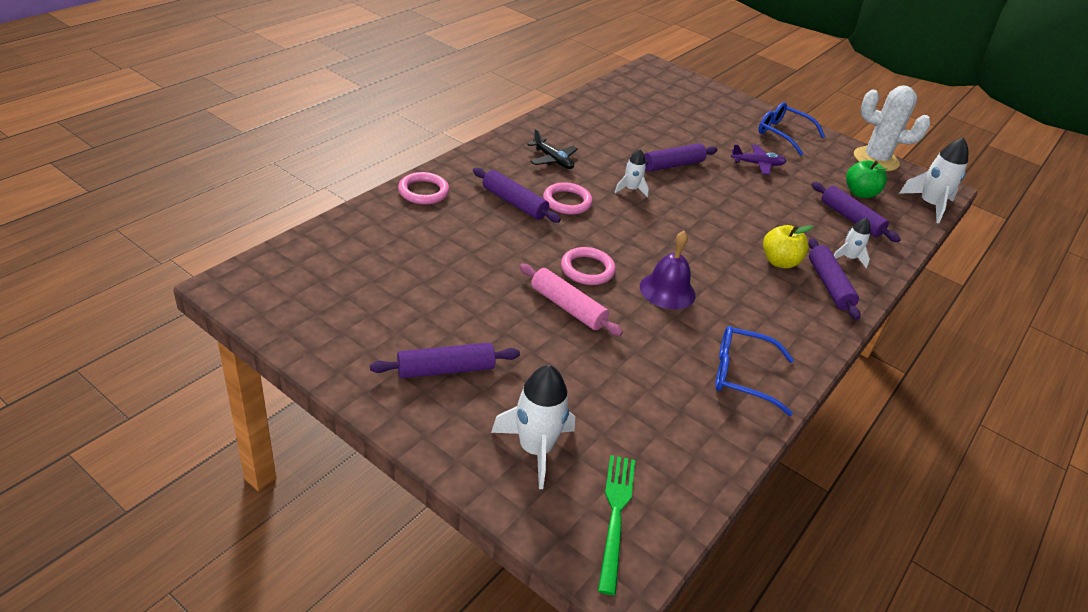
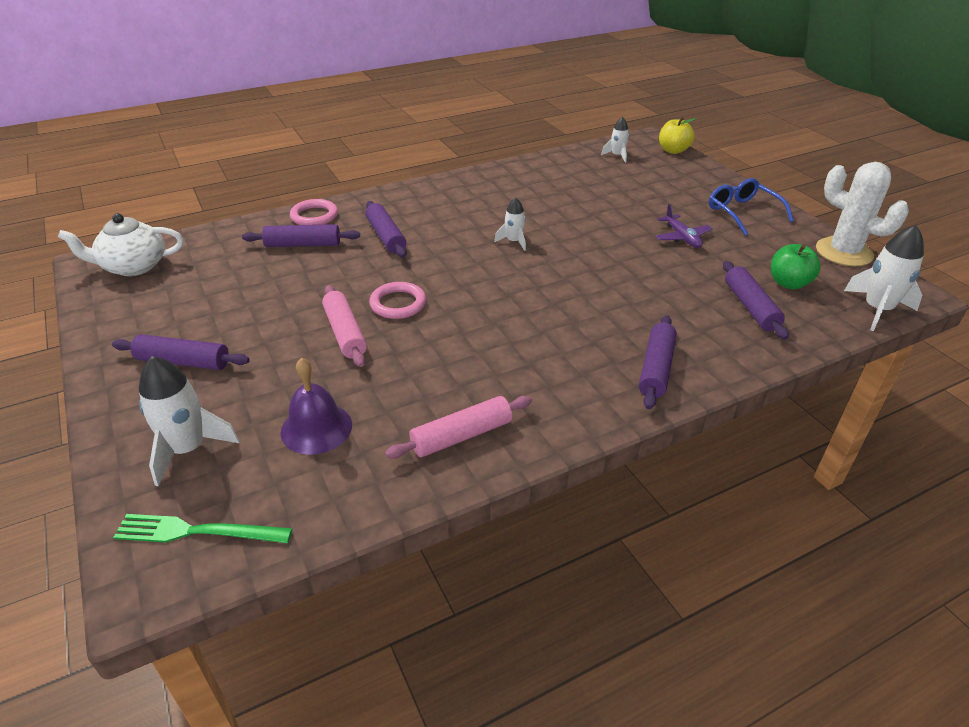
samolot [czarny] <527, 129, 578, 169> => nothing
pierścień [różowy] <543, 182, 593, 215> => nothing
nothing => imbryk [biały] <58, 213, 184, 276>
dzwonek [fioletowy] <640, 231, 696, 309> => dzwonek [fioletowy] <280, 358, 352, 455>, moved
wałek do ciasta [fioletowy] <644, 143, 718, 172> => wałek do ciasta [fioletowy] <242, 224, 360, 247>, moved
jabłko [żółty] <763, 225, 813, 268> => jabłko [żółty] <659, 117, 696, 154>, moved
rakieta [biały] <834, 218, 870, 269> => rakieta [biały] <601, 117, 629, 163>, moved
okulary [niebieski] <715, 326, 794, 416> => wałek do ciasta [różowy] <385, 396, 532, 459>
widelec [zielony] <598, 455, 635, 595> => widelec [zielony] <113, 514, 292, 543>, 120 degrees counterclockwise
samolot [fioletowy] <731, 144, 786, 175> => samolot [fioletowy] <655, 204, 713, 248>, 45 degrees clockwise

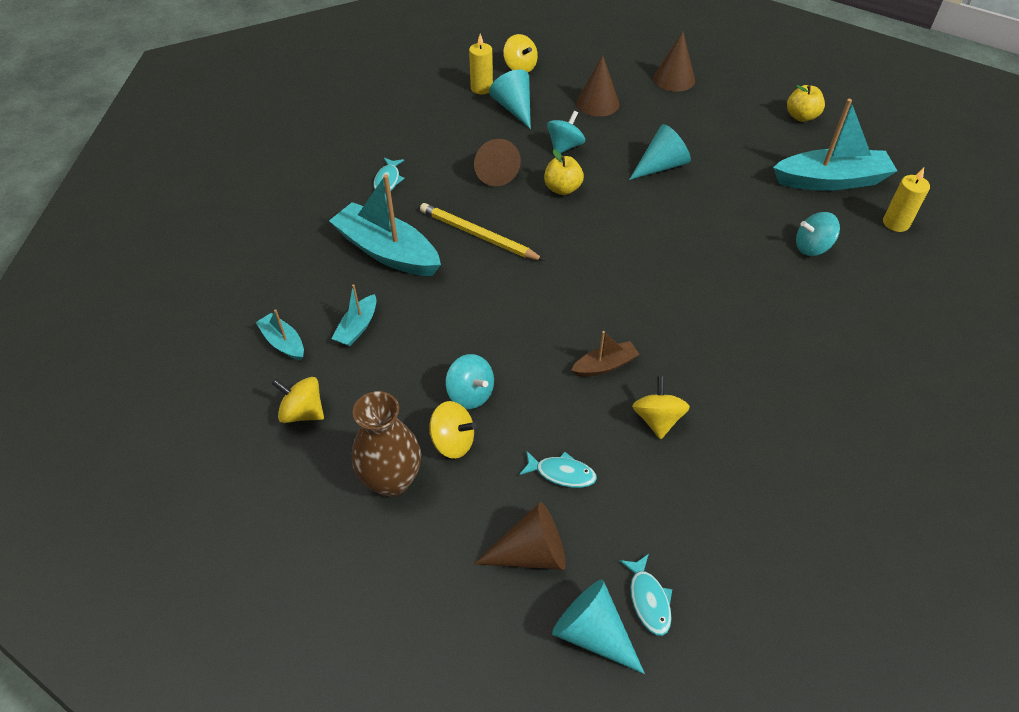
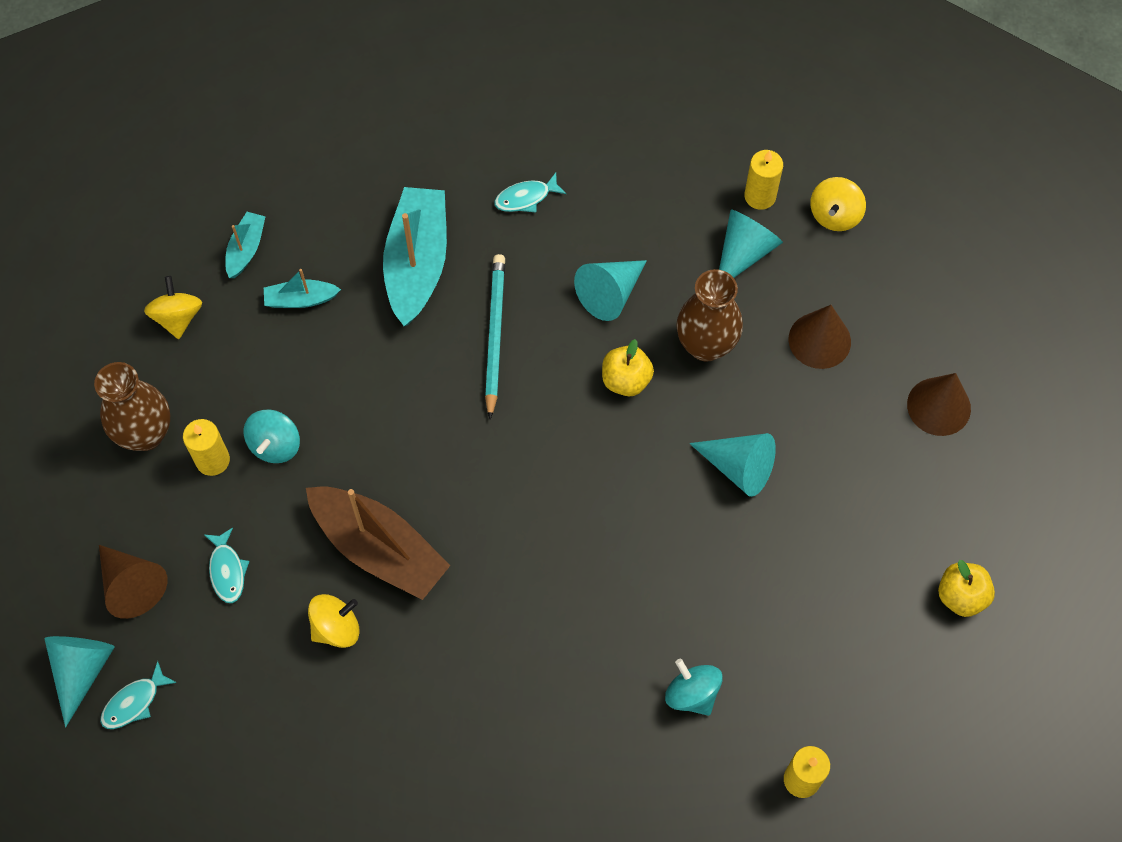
łódka [turkusowy] <773, 99, 897, 191> => nothing
bączek [żółty] <429, 401, 477, 459> => świeca [żółty] <183, 419, 230, 476>
bączek [turkusowy] <547, 111, 585, 153> => wazon [brązowy] <676, 269, 743, 362>
ołówek [żółty] <420, 203, 545, 261> => ołówek [turkusowy] <485, 254, 505, 419>
stożek [brązowy] <474, 139, 521, 186> => stożek [turkusowy] <574, 260, 647, 321>
łódka [brązowy] <571, 331, 640, 377> => łódka [brązowy] <306, 487, 451, 600>, x2.03

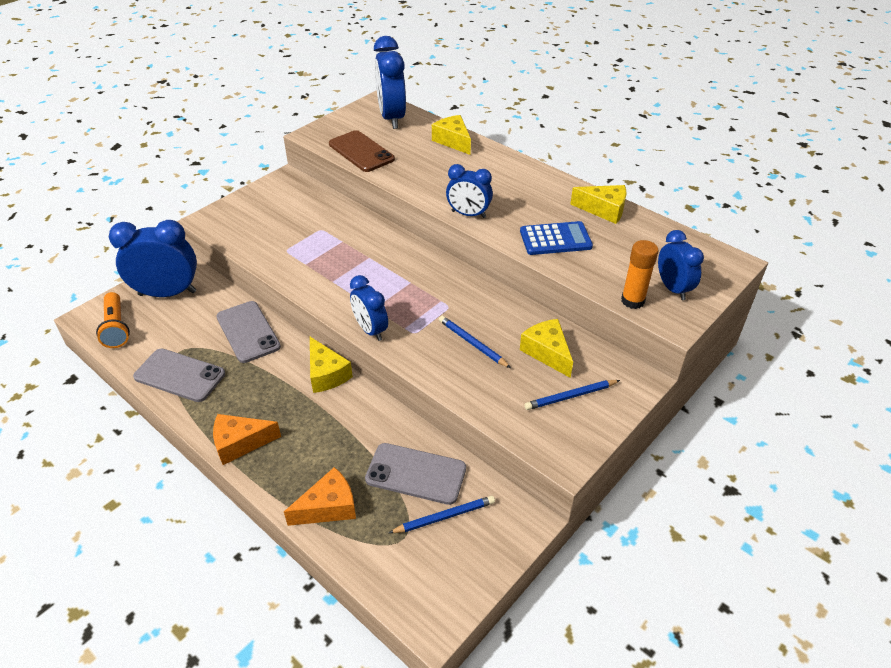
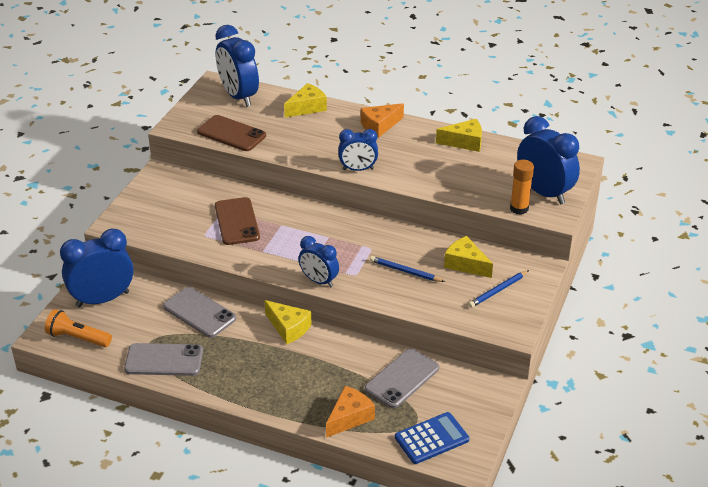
ołówek [niebieski] <389, 496, 495, 533> => nothing
nothing => telefon [brązowy] <215, 197, 260, 245>
ser [pomarańczowy] <213, 414, 281, 465> => ser [pomarańczowy] <361, 103, 404, 138>, moved
kalkulator [niebieski] <520, 221, 593, 255> => kalkulator [niebieski] <395, 412, 469, 464>, moved
latarka [pomarańczowy] <96, 292, 130, 348> => latarka [pomarańczowy] <45, 309, 112, 347>, 150 degrees clockwise
telefon [szary] <365, 443, 466, 505> => telefon [szary] <365, 349, 439, 408>, 45 degrees counterclockwise
ser [żółty] <432, 115, 471, 155> => ser [żółty] <284, 83, 327, 118>, 105 degrees clockwise
budzik [niebieski] <658, 230, 704, 300> => budzik [niebieski] <517, 116, 580, 204>, x1.65

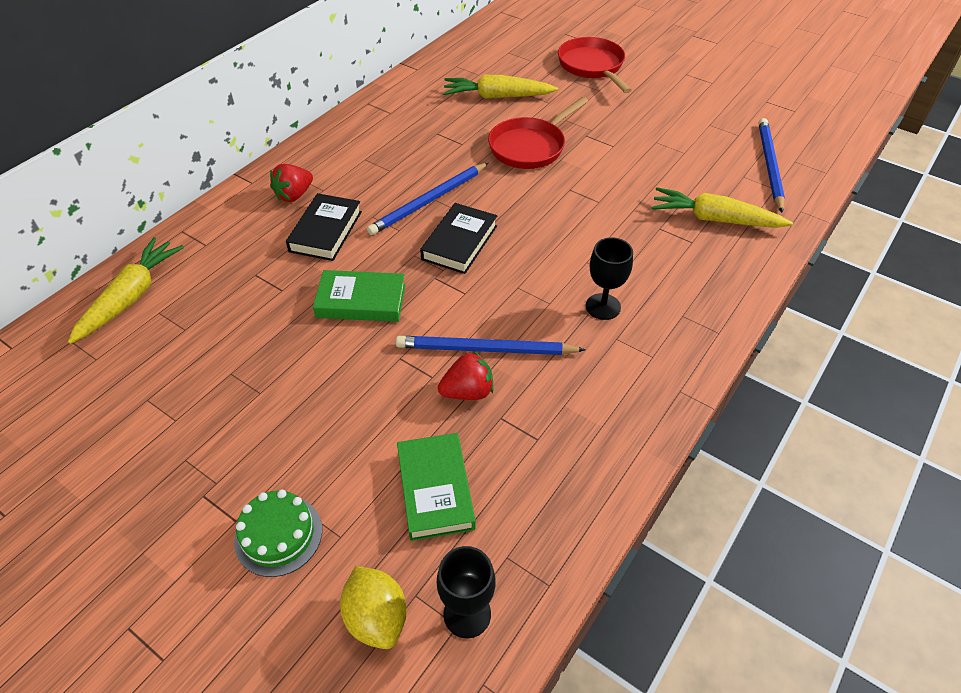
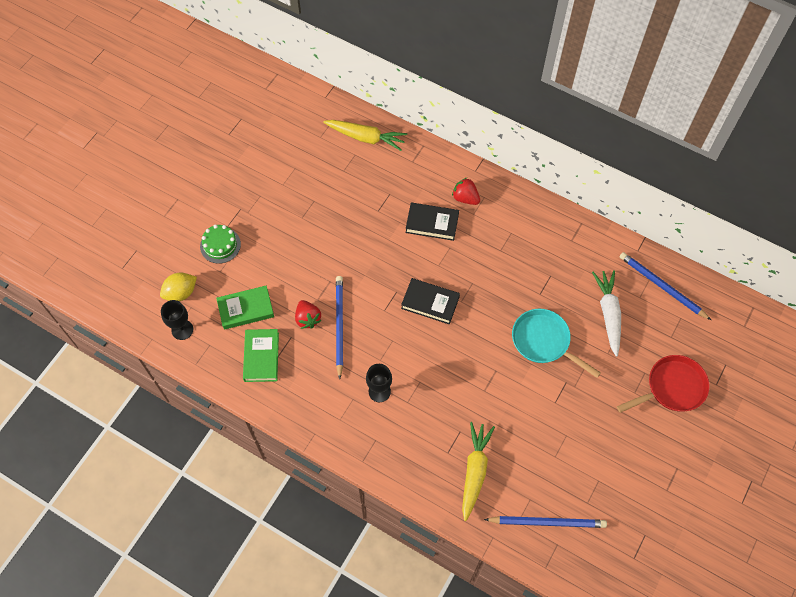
książka [zielony] <313, 270, 406, 322> => książka [zielony] <243, 329, 279, 382>, moved
ołówek [niebieski] <367, 162, 489, 235> => ołówek [niebieski] <620, 252, 711, 320>, moved
marchewka [żółty] <443, 75, 558, 99> => marchewka [biały] <592, 270, 621, 357>
patelnia [czerwony] <488, 97, 588, 169> => patelnia [turkusowy] <512, 309, 601, 378>

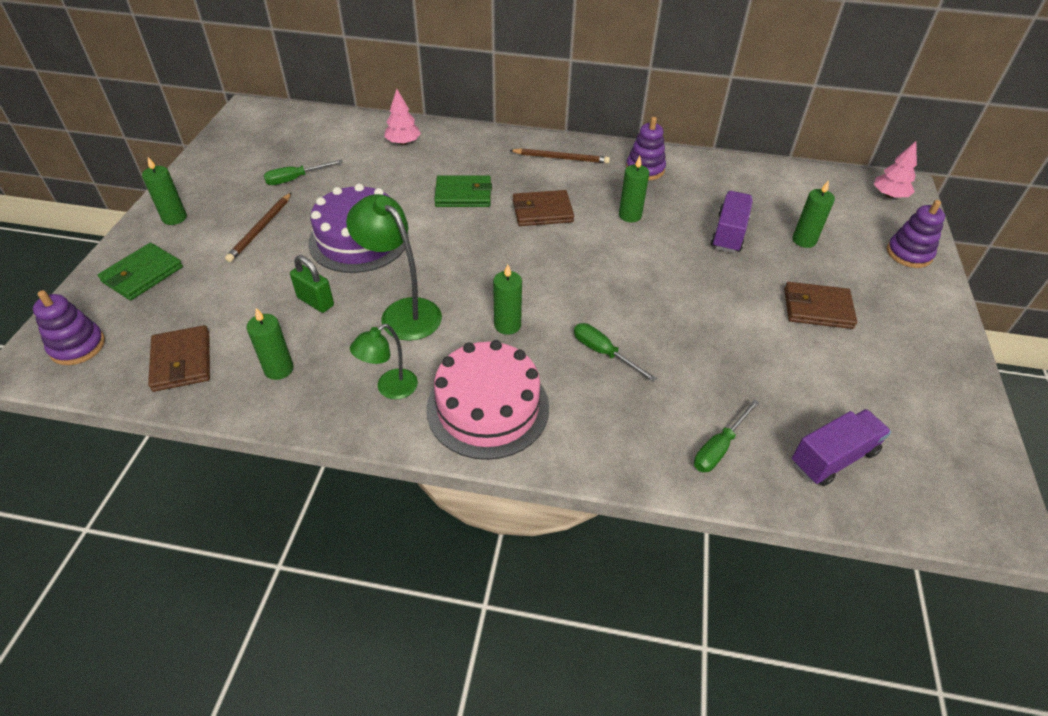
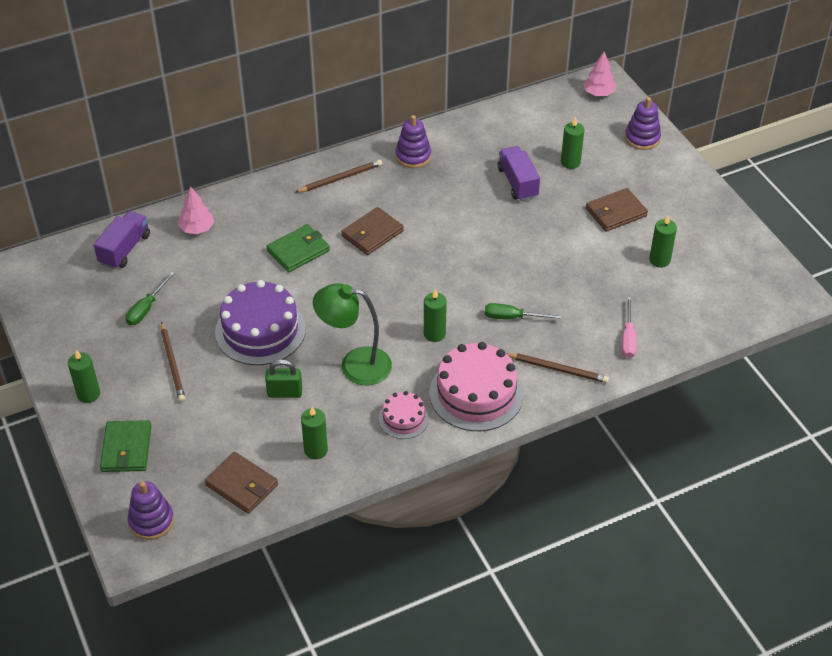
nothing => ołówek [brązowy] <506, 353, 609, 383>
świeca [zielony] <619, 156, 649, 222> => świeca [zielony] <649, 215, 677, 268>, moved
ciężarówka [fioletowy] <792, 409, 891, 486> => ciężarówka [fioletowy] <94, 211, 150, 269>, moved
lampka [zielony] <350, 324, 418, 399> => tort [różowy] <379, 391, 429, 439>
śrubokręt [zielony] <694, 399, 759, 472> => śrubokręt [różowy] <622, 297, 637, 358>

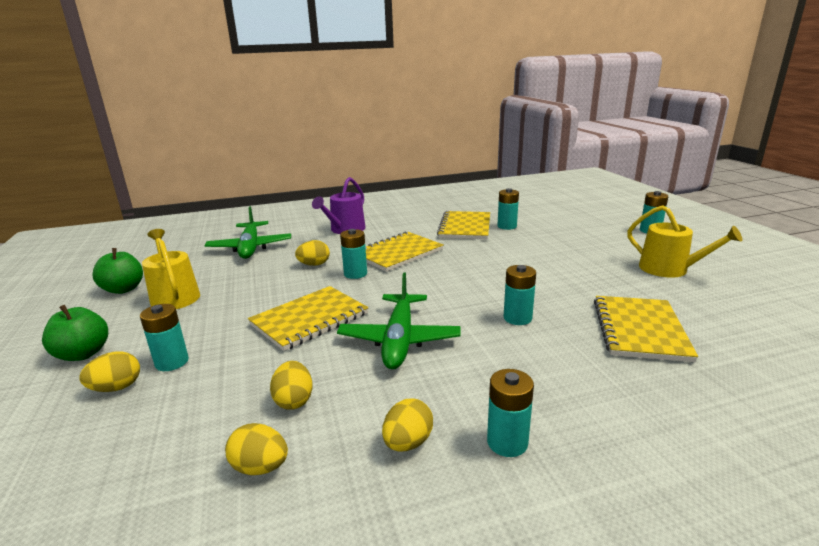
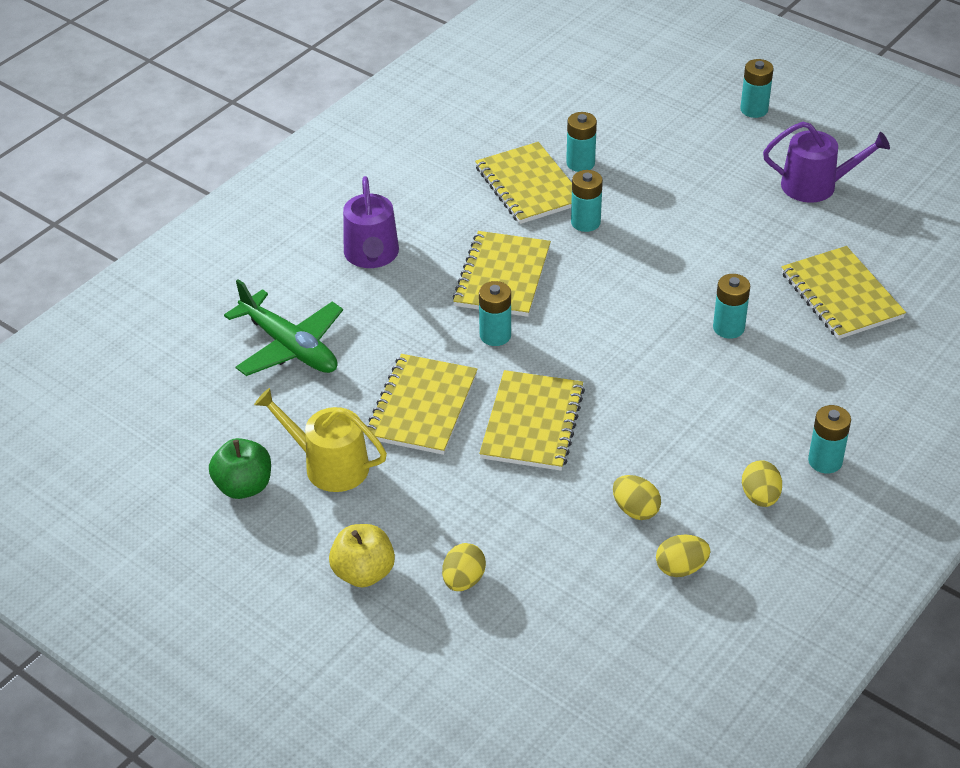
jajko [żółty] <295, 240, 330, 266> => nothing
samolot [zielony] <337, 272, 461, 369> => nothing
nothing => zeszyt [żółty] <365, 354, 478, 455>
bateria [turkusowy] <140, 304, 189, 371> => bateria [turkusowy] <571, 170, 603, 232>, moved
jabłko [zielony] <42, 305, 108, 361> => jabłko [żółty] <329, 524, 395, 588>
konewka [żółty] <627, 205, 742, 278> => konewka [fioletowy] <763, 122, 890, 203>

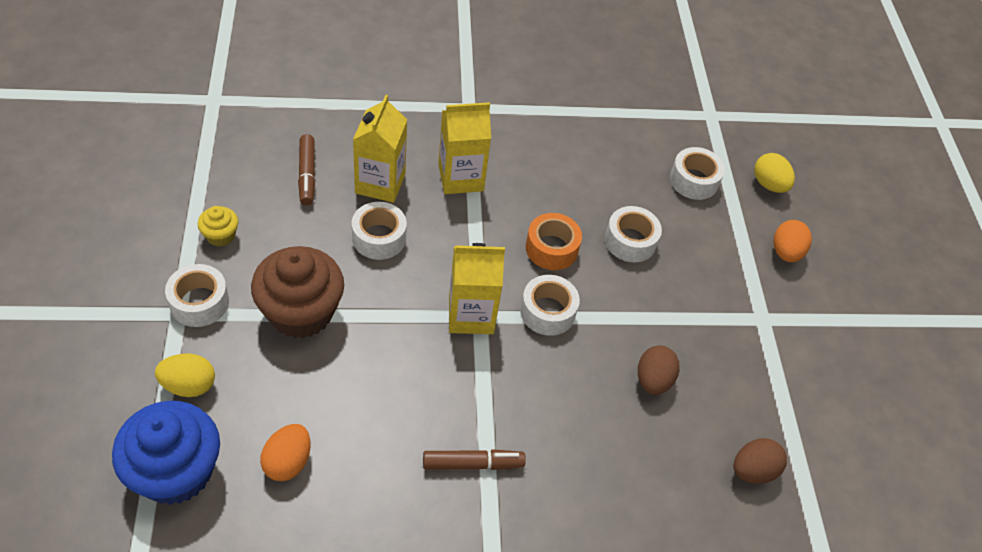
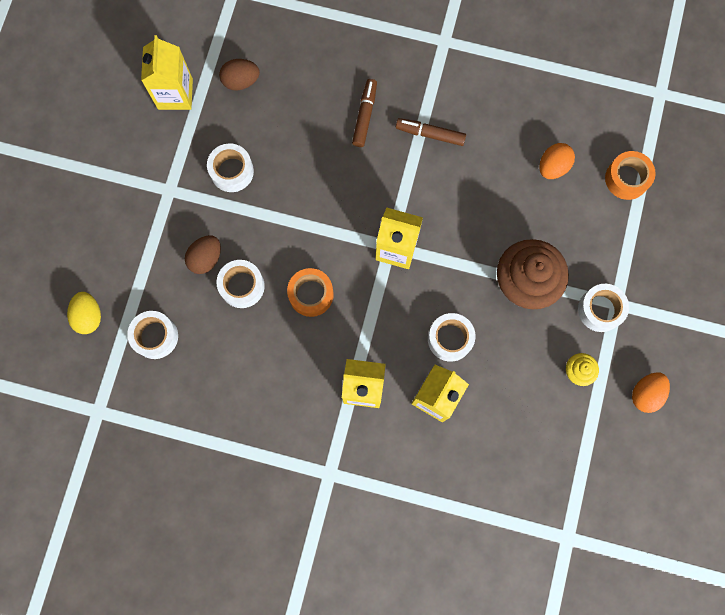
jajko [żółty] <155, 353, 215, 397> => nothing
nothing => karton mleka [żółty] <141, 35, 193, 110>
flamaster [brązowy] <298, 134, 315, 205> => flamaster [brązowy] <352, 79, 377, 147>, moved
taśma klejąca [biały] <520, 275, 580, 336> => taśma klejąca [biały] <207, 143, 254, 192>, moved
jajko [brązowy] <638, 346, 680, 395> => jajko [brązowy] <185, 235, 221, 274>, moved
jajko [pomarańczowy] <774, 220, 812, 262> => jajko [pomarańczowy] <632, 372, 670, 413>, moved
muffinka [niebieski] <112, 401, 220, 505> => taśma klejąca [pomarańczowy] <605, 151, 656, 200>

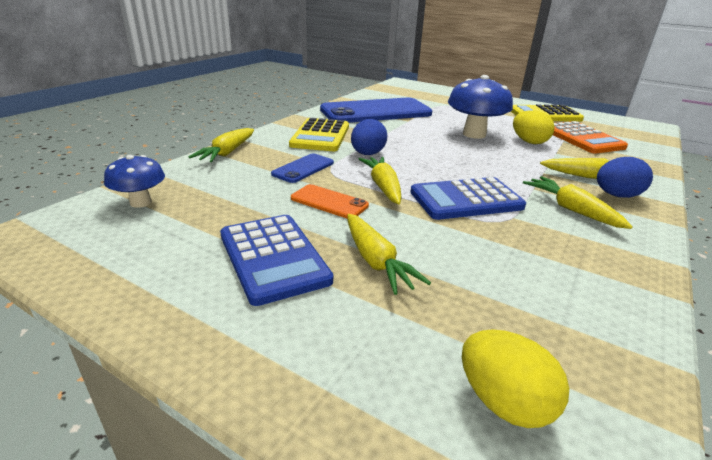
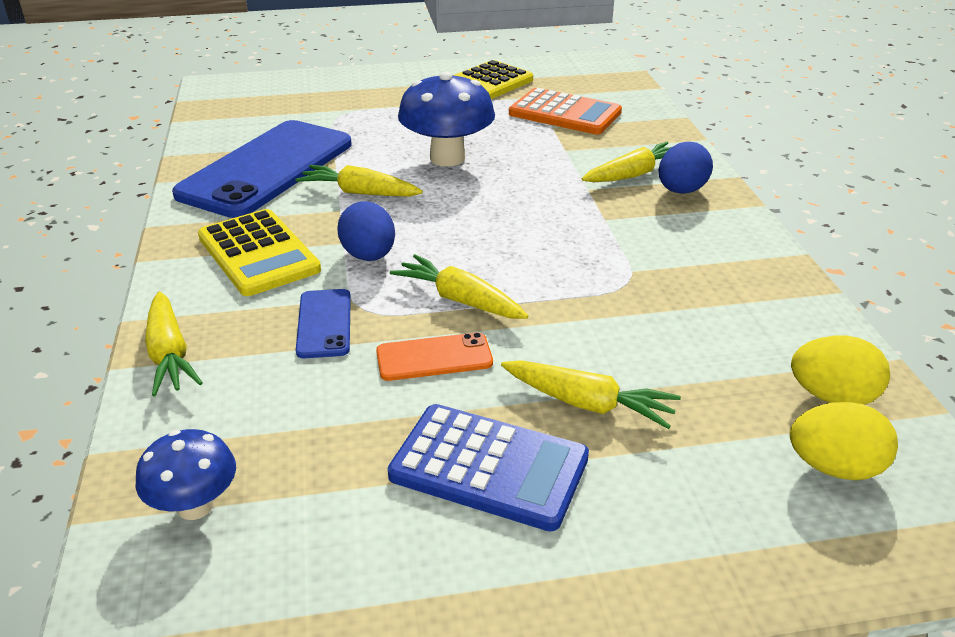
kalkulator [niebieski] <411, 177, 526, 220> => nothing
jajko [żółty] <513, 110, 555, 144> => jajko [żółty] <791, 336, 890, 405>, moved
marchewka [żółty] <523, 176, 633, 229> => marchewka [żółty] <295, 165, 423, 197>, moved

